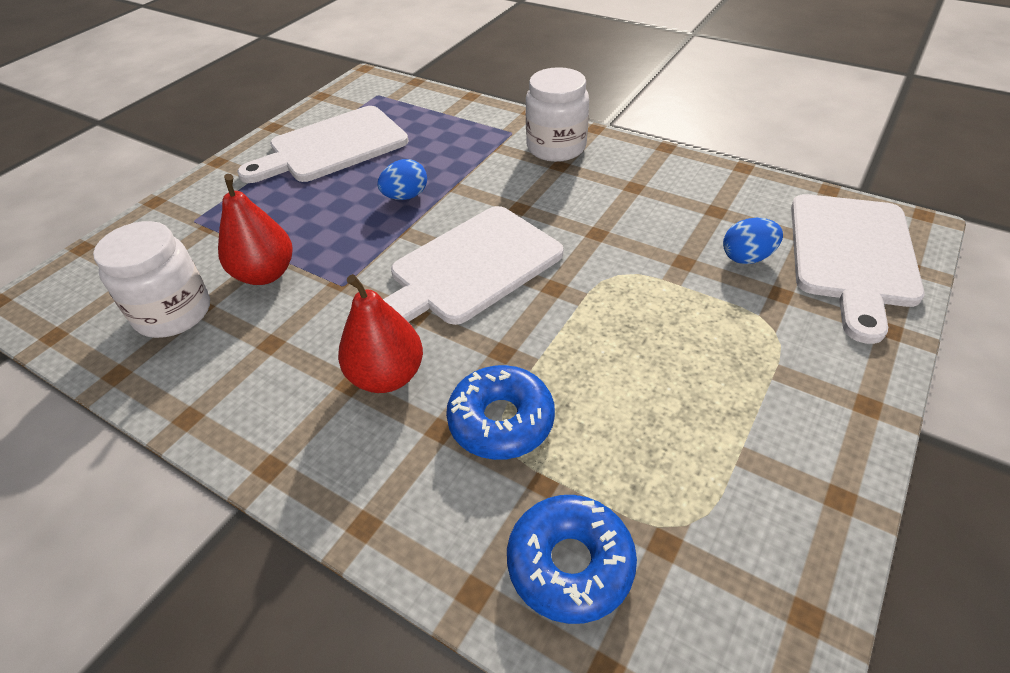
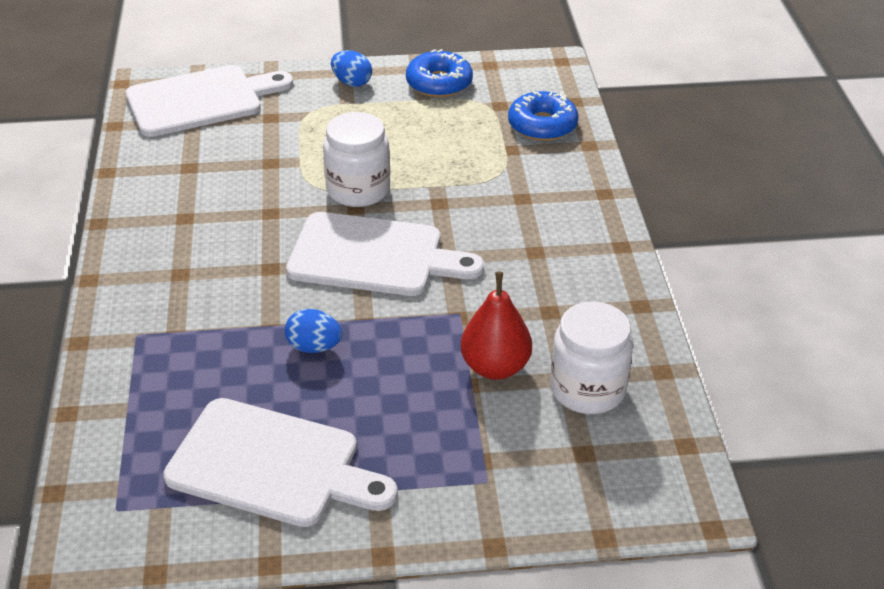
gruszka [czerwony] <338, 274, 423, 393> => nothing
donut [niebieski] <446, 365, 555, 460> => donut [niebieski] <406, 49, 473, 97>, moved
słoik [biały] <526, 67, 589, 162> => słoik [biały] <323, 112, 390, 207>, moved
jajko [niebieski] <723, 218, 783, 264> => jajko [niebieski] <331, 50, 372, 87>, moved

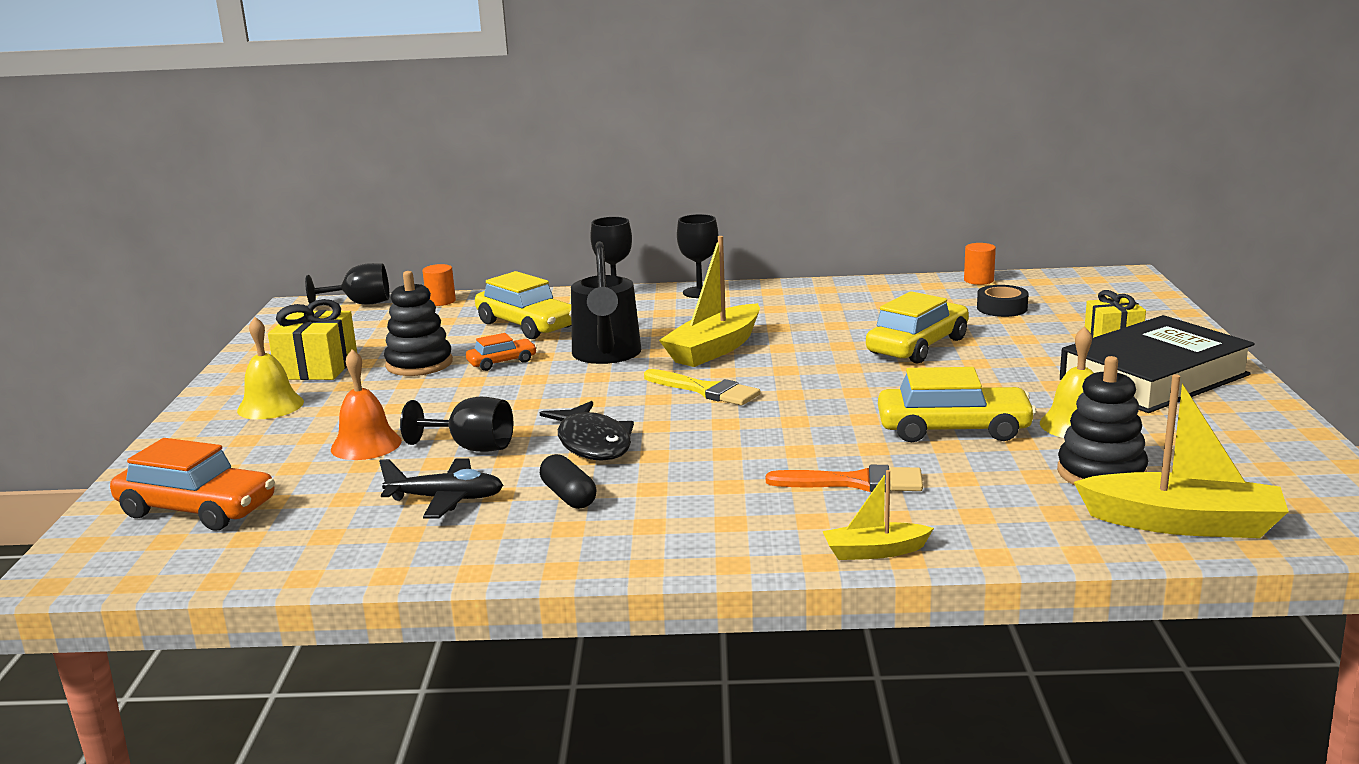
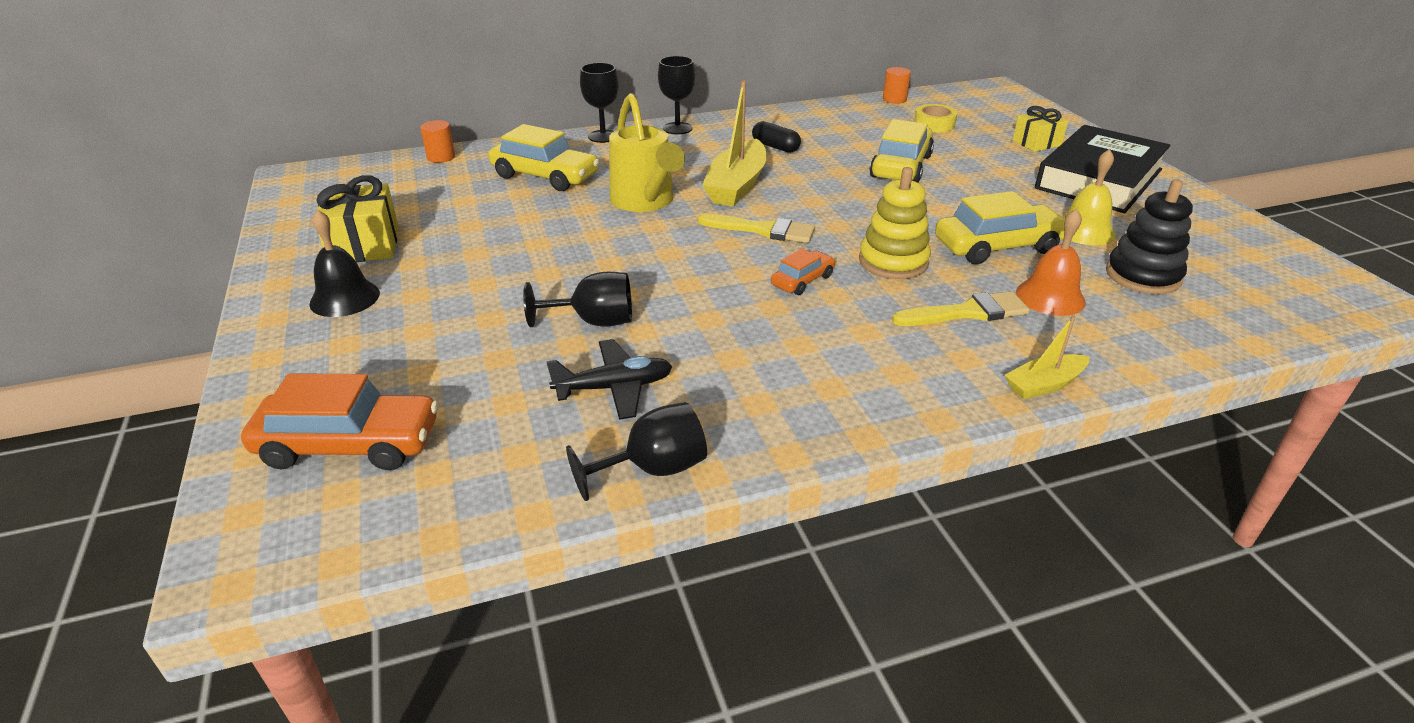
zabawka nakładanka [czarny] <384, 271, 453, 376> => nothing
ryba [czarny] <540, 401, 634, 461> => nothing
łódka [żółty] <1074, 374, 1289, 538> => nothing
nothing => zabawka nakładanka [żółty] <859, 167, 931, 279>
kielich [czarny] <305, 263, 389, 305> => kielich [czarny] <566, 402, 707, 501>, moved
dzwonek [pomarańczowy] <331, 349, 402, 460> => dzwonek [pomarańczowy] <1016, 208, 1086, 316>, moved
samochód [pomarańczowy] <466, 333, 537, 371> => samochód [pomarańczowy] <771, 249, 835, 295>, moved
kapsułka [czarny] <540, 454, 596, 509> => kapsułka [czarny] <752, 121, 801, 153>, moved
dzwonek [żółty] <237, 317, 304, 419> => dzwonek [czarny] <309, 209, 380, 317>
konewka [czarny] <571, 241, 641, 364> => konewka [żółty] <609, 93, 685, 212>
pędzel [pomarańczowy] <766, 465, 923, 492> => pędzel [żółty] <892, 291, 1030, 326>
taśma klejąca [czarny] <977, 285, 1029, 317> => taśma klejąca [żółty] <914, 104, 957, 132>

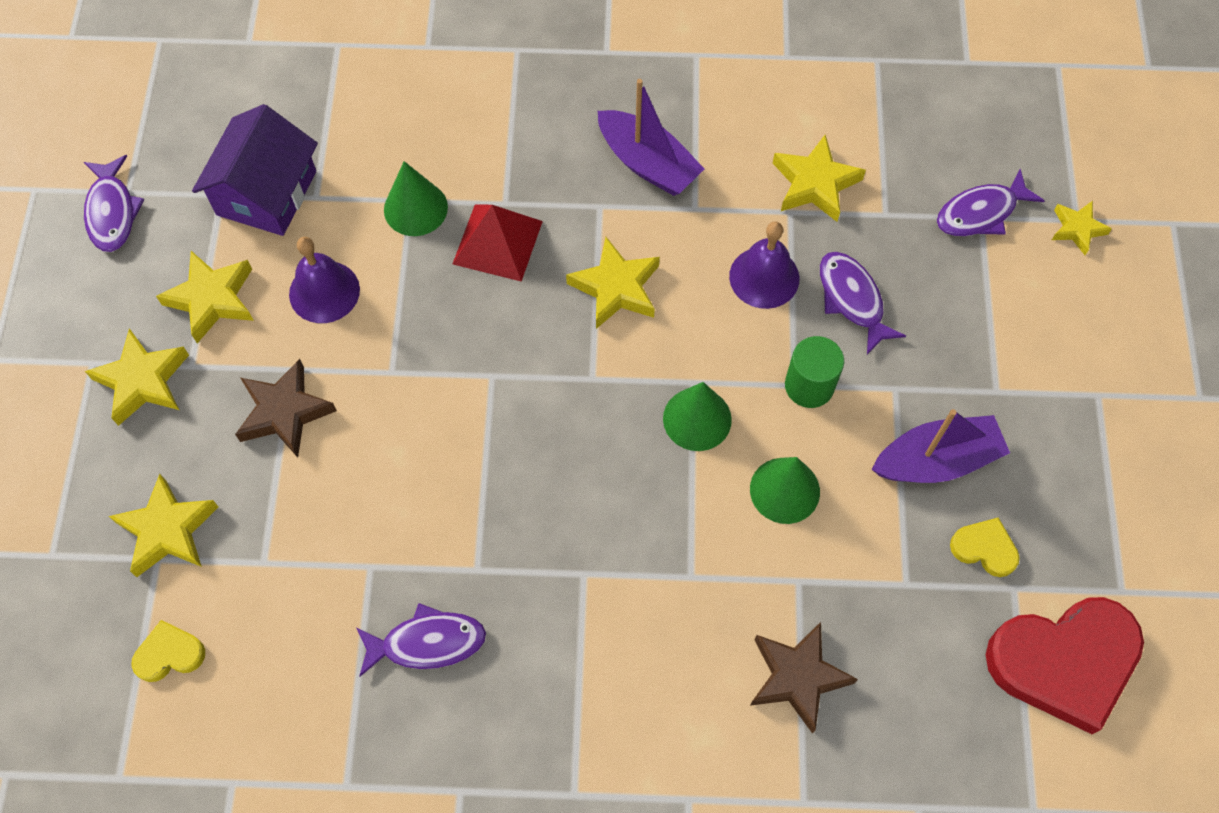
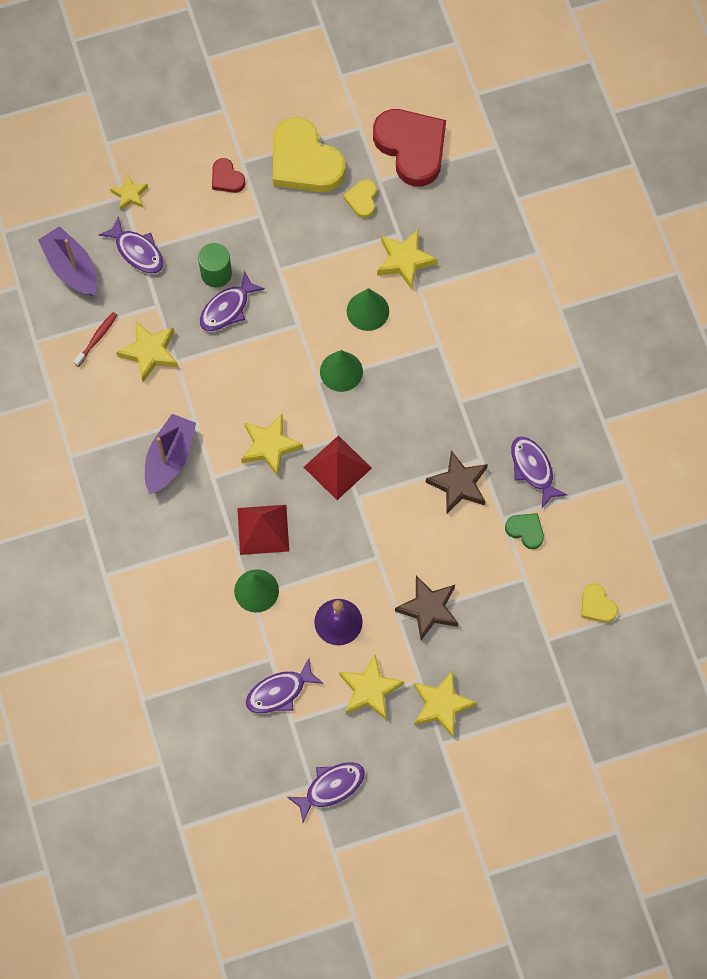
dzwonek [fioletowy] <729, 221, 799, 309> => nothing
nothing => szczoteczka do zębów [czerwony] <73, 312, 117, 367>
nothing => serce [czerwony] <212, 158, 246, 193>
nothing => serce [żółty] <273, 117, 345, 192>
nothing => piramida [czerwony] <304, 435, 372, 500>
nothing => serce [zielony] <505, 513, 544, 549>
gwiazda [żółty] <109, 474, 218, 577> => gwiazda [żółty] <377, 230, 437, 290>, moved
gwiazda [brązowy] <750, 622, 858, 734> => gwiazda [brązowy] <426, 450, 488, 513>, moved
walec [zielony] <785, 336, 844, 408> => walec [zielony] <198, 243, 232, 288>, moved
łódka [fioletowy] <872, 409, 1010, 483> => łódka [fioletowy] <38, 226, 97, 296>, moved
domek [fioletowy] <192, 104, 318, 236> => ryba [fioletowy] <245, 658, 324, 713>

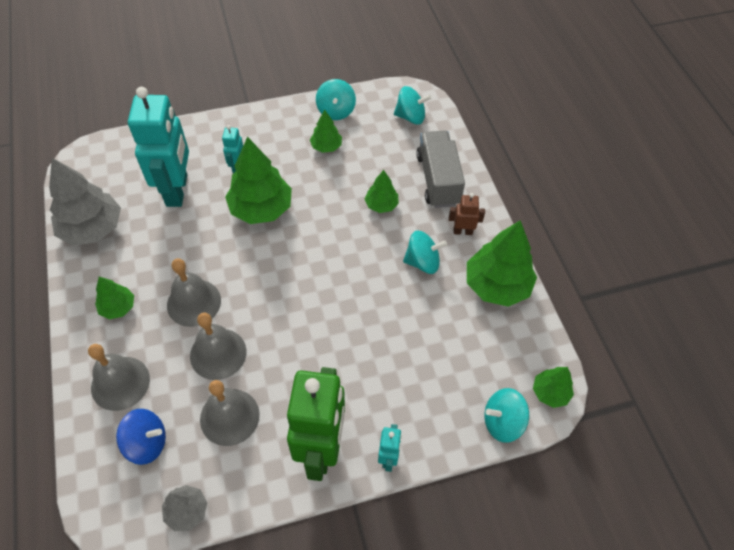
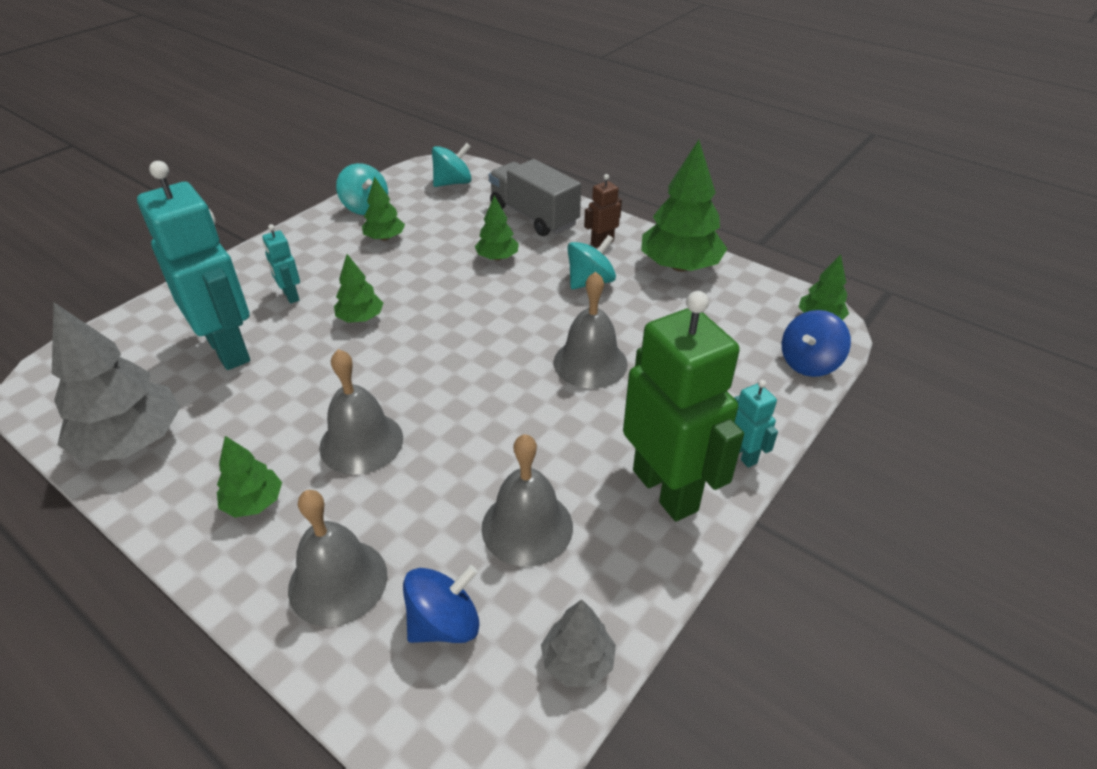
dzwonek [szary] <190, 312, 246, 380> => dzwonek [szary] <554, 271, 628, 389>, moved
bączek [turkusowy] <484, 388, 529, 443> => bączek [niebieski] <782, 310, 851, 377>
drzewko [zielony] <225, 137, 292, 224> => drzewko [zielony] <334, 254, 383, 323>, x0.53

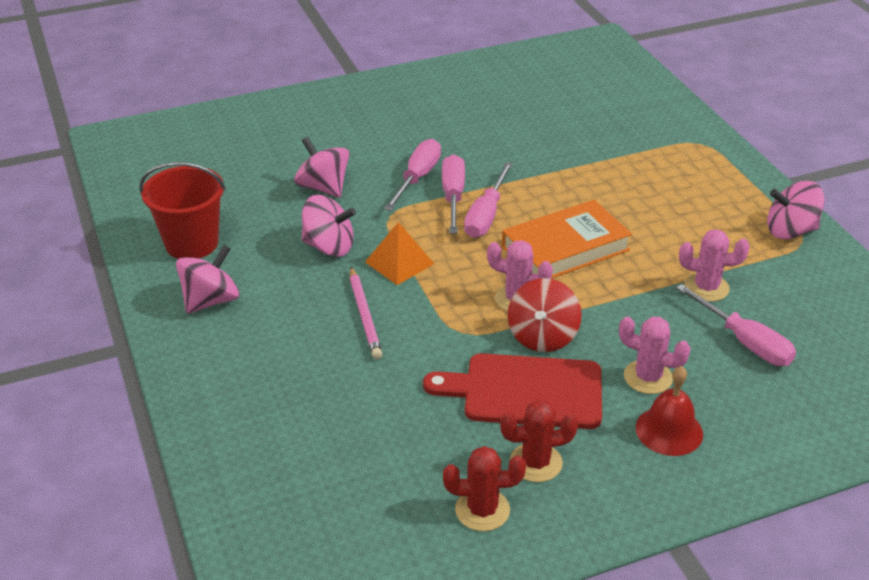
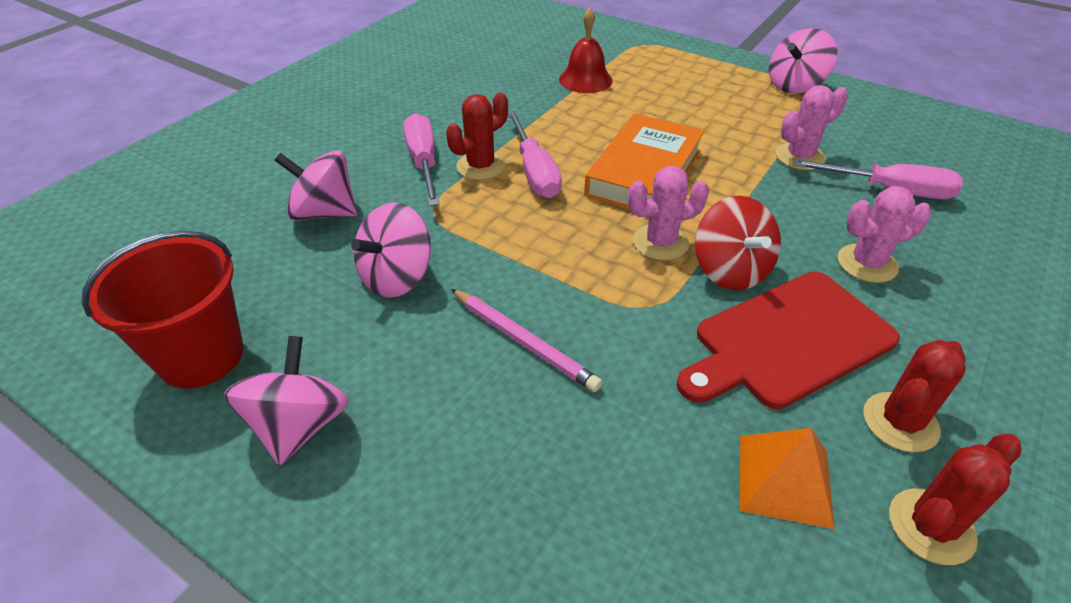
piramida [pomarańczowy] <365, 222, 434, 285> => piramida [pomarańczowy] <740, 428, 834, 529>, moved
dzwonek [czerwony] <636, 366, 703, 456> => dzwonek [czerwony] <559, 8, 613, 93>, moved
śrubokręt [różowy] <442, 154, 465, 234> => kaktus [czerwony] <446, 93, 508, 180>
bączek [różowy] <301, 195, 356, 257> => bączek [różowy] <351, 202, 431, 298>, 150 degrees clockwise

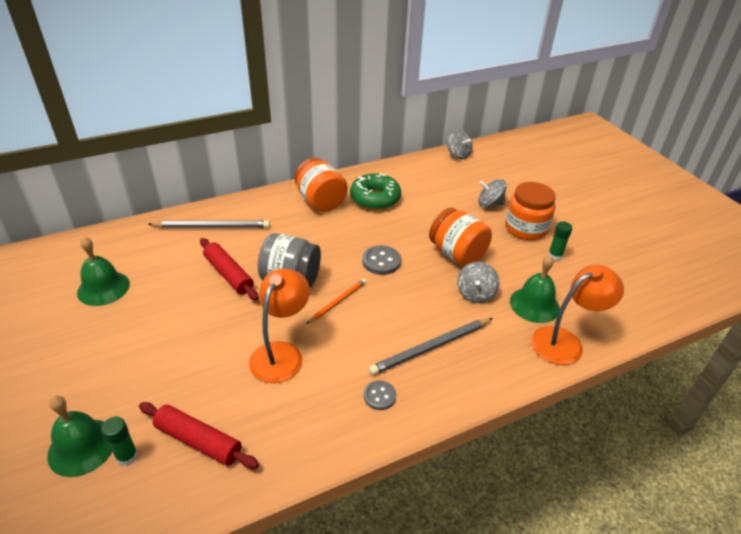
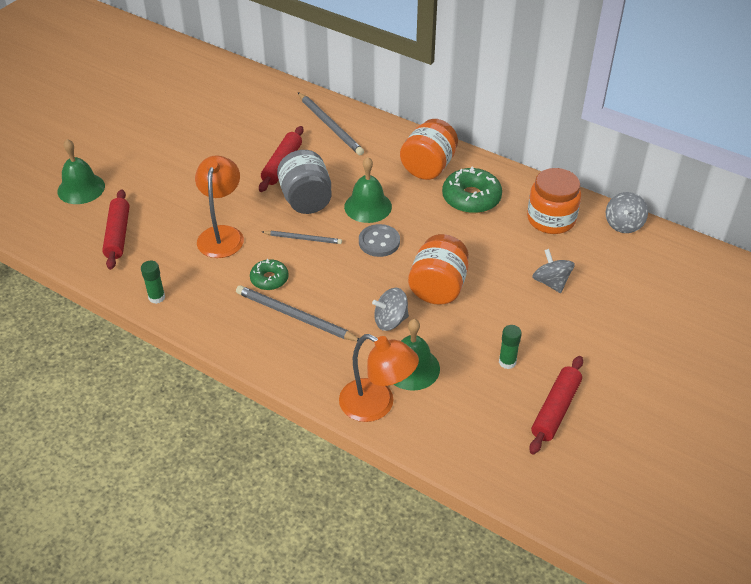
guzik [szary] <364, 381, 396, 410> => nothing
nothing => donut [zielony] <250, 259, 288, 290>
nothing => wałek do ciasta [czerwony] <529, 356, 583, 454>
dzwonek [zielony] <77, 237, 130, 306> => dzwonek [zielony] <344, 157, 392, 223>, moved
klej w sztyfcie [zielony] <101, 417, 138, 466> => klej w sztyfcie [zielony] <141, 261, 165, 304>, moved
słoik [pomarańczowy] <505, 182, 556, 240> => słoik [pomarańczowy] <527, 168, 581, 234>, moved
ołówek [pomarańczowy] <306, 279, 366, 324> => ołówek [szary] <262, 231, 342, 244>
lampka [pomarańczowy] <249, 269, 310, 383> => lampka [pomarańczowy] <195, 155, 244, 258>, 75 degrees counterclockwise

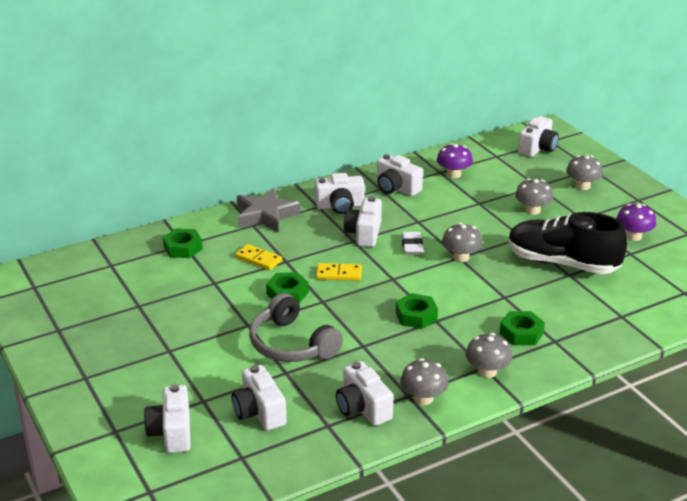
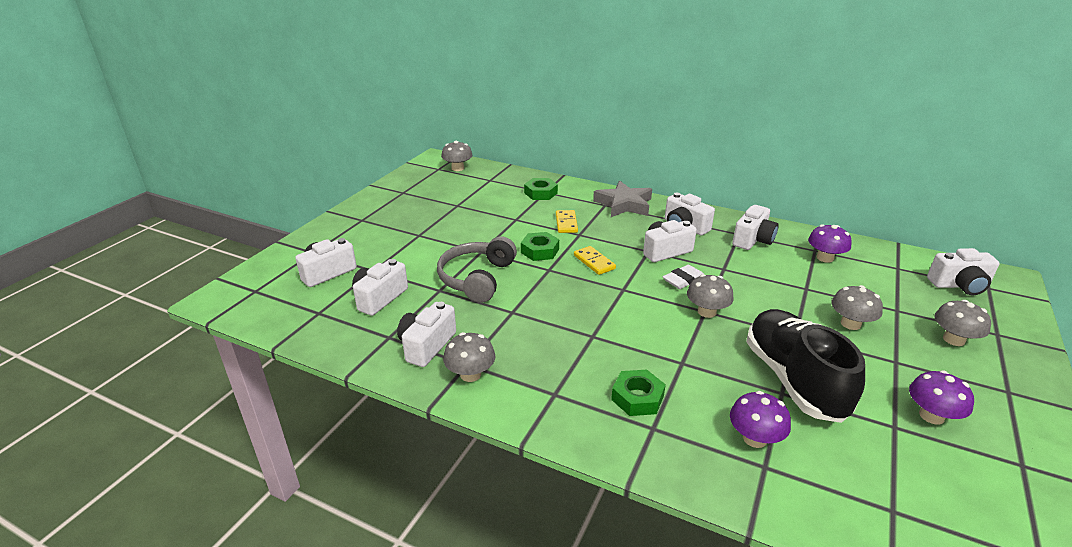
nakrętka [zielony] <396, 293, 438, 329> => nothing
nothing => grzyb [fioletowy] <730, 391, 791, 448>
grzyb [szary] <465, 333, 512, 378> => grzyb [szary] <441, 141, 473, 171>, moved
aparat fotograficzny [biały] <377, 154, 423, 196> => aparat fotograficzny [biały] <732, 205, 778, 250>, 150 degrees counterclockwise

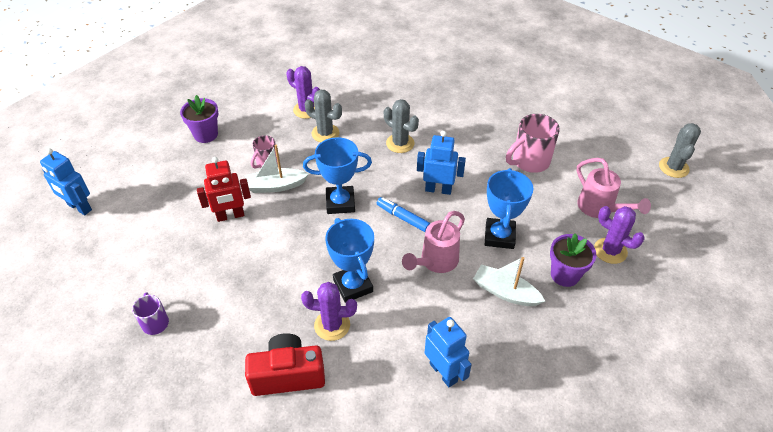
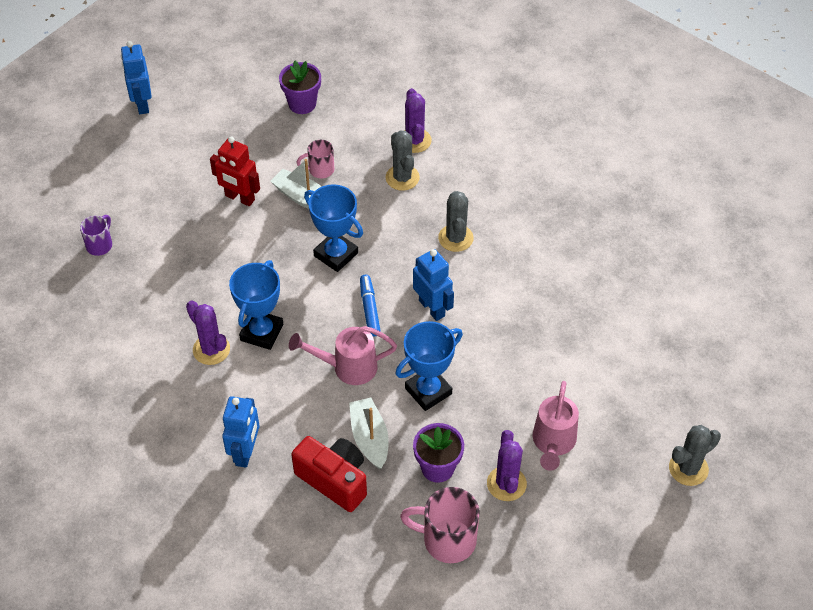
aparat fotograficzny [czerwony] <245, 333, 325, 396> => aparat fotograficzny [czerwony] <291, 436, 367, 512>, moved
kubek [różowy] <506, 114, 560, 173> => kubek [różowy] <400, 487, 480, 563>, moved

